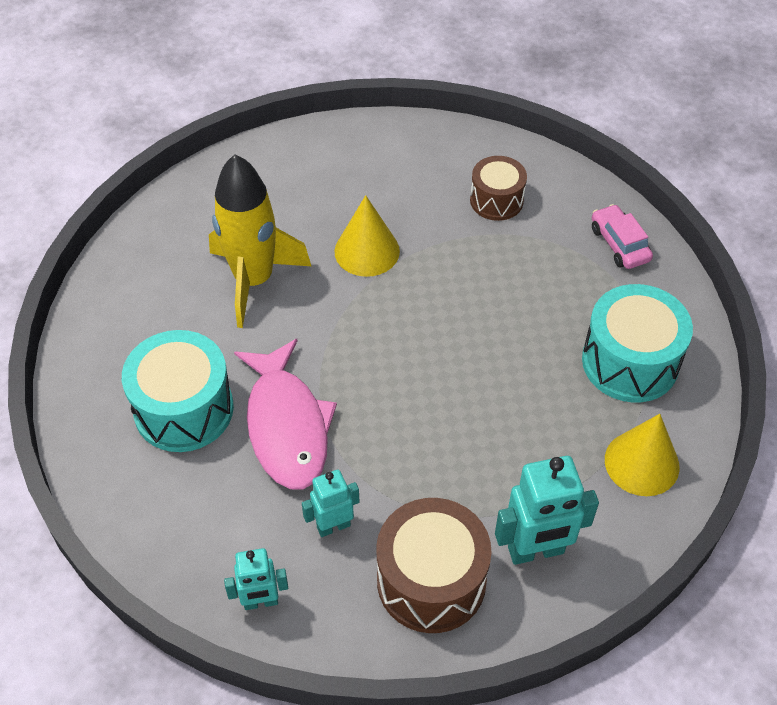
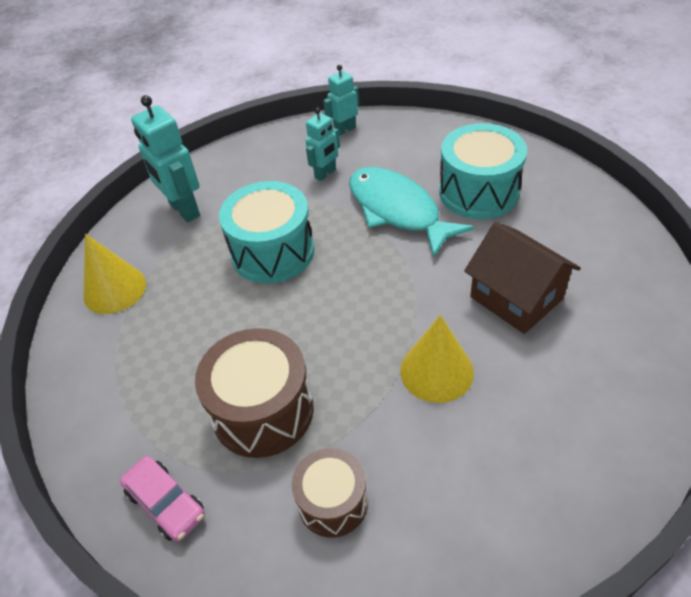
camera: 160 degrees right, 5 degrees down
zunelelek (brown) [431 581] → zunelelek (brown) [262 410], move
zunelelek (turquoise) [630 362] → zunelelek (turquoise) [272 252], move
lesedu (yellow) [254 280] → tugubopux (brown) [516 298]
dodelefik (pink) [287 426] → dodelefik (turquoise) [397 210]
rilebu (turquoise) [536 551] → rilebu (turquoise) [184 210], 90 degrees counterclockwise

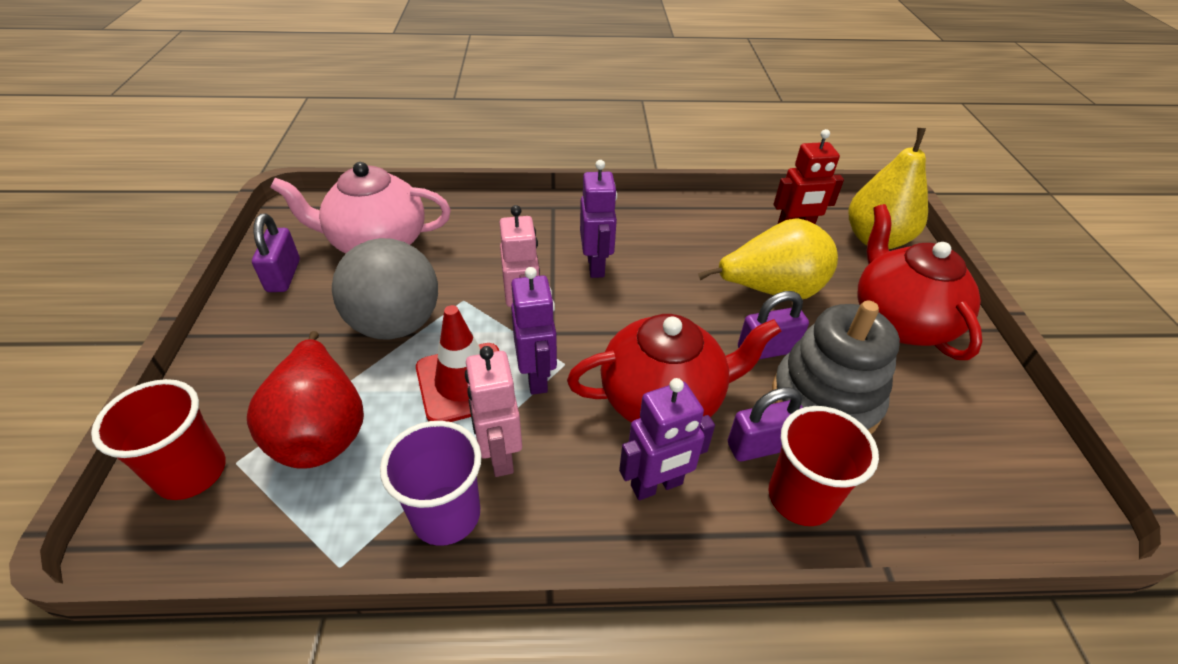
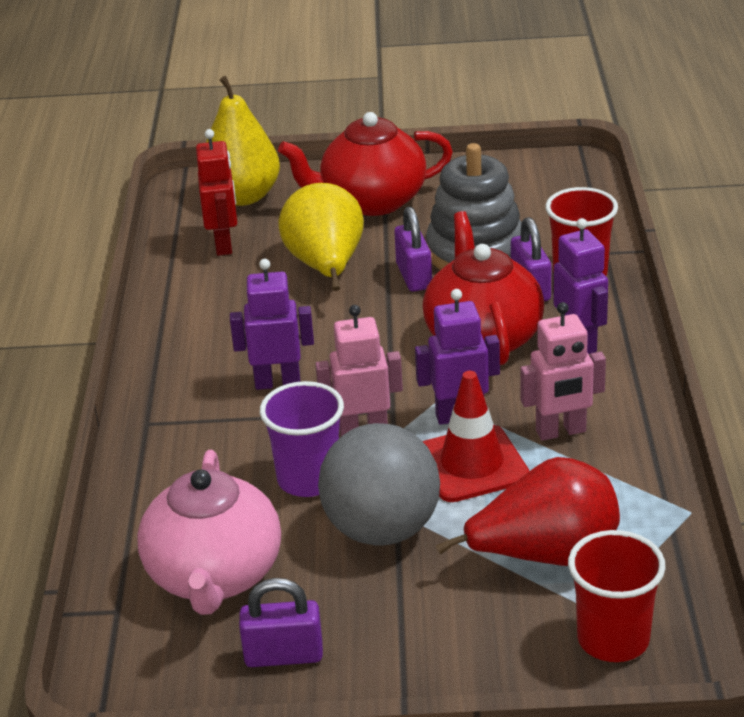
camera: 85 degrees left, 10 degrees down
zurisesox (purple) [446 515] → zurisesox (purple) [308 479], move

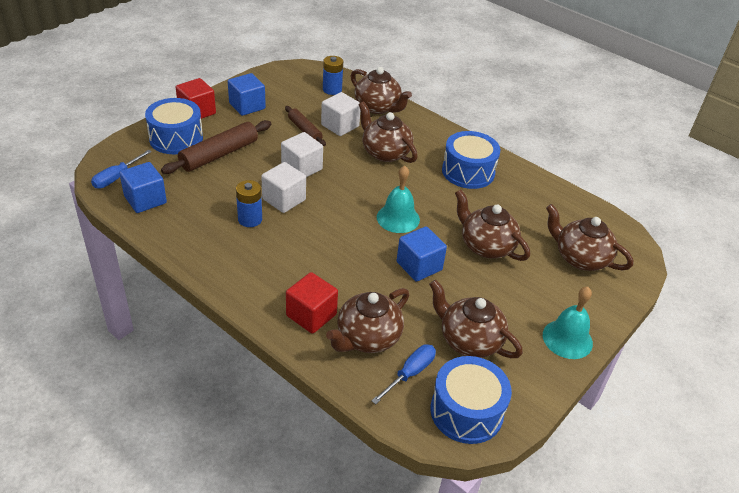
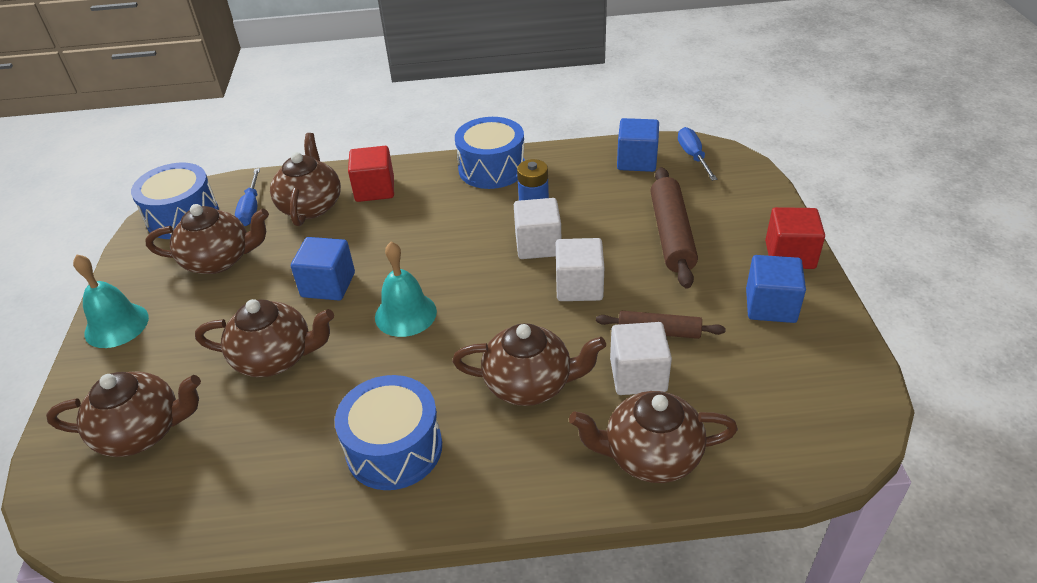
camera: 140 degrees right, 0 degrees up
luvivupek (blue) [332 89] → -
zunelelek (blue) [176 138] → zunelelek (blue) [492 168], move

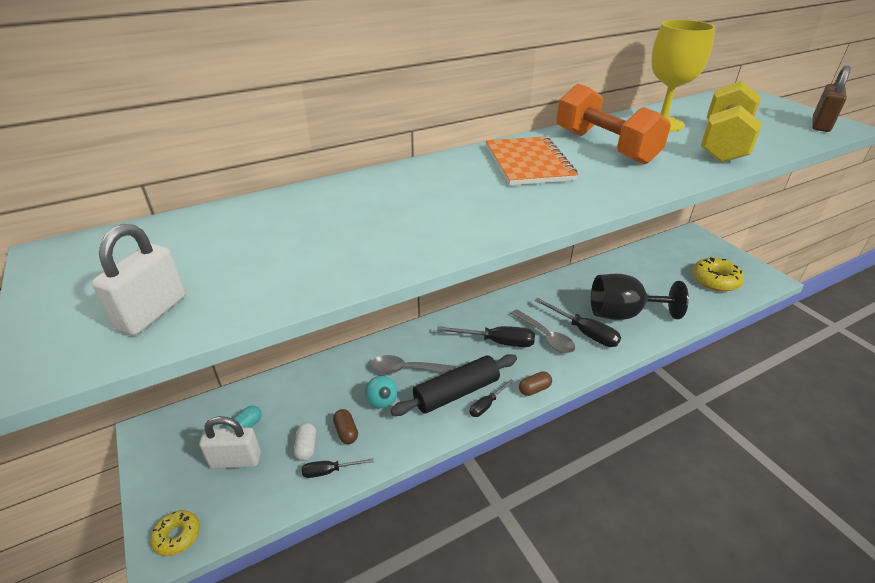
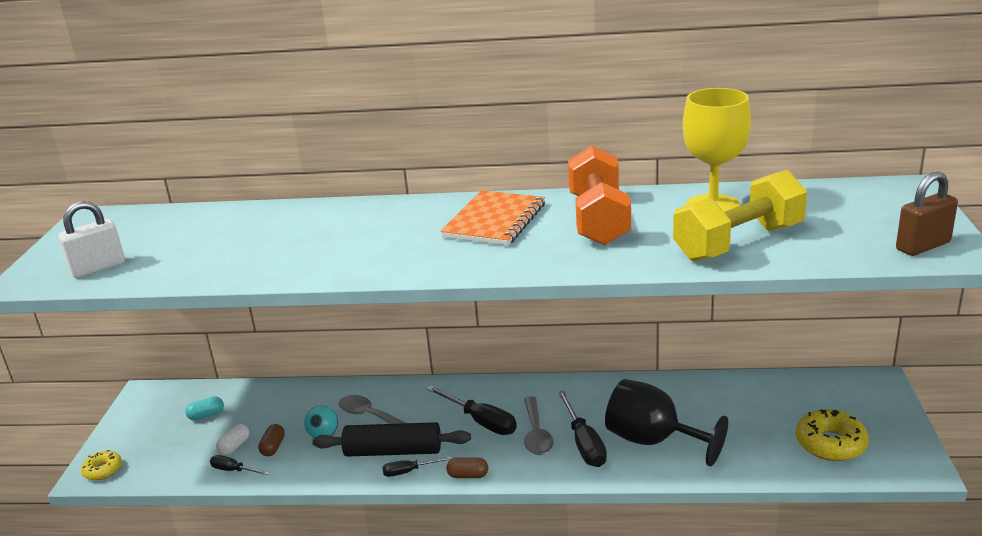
camera: 35 degrees right, 10 degrees down
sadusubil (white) [236 460] → -

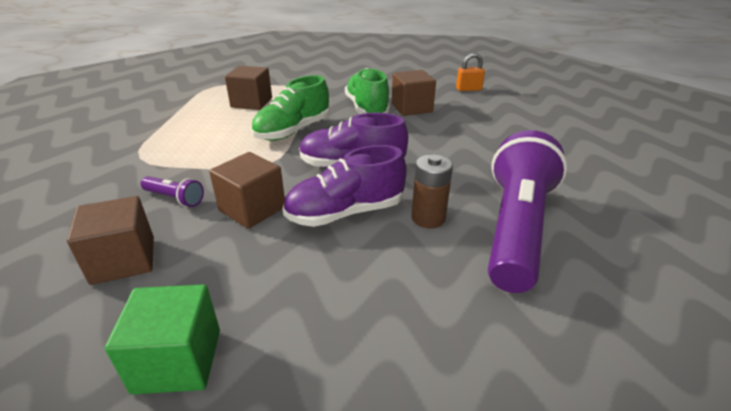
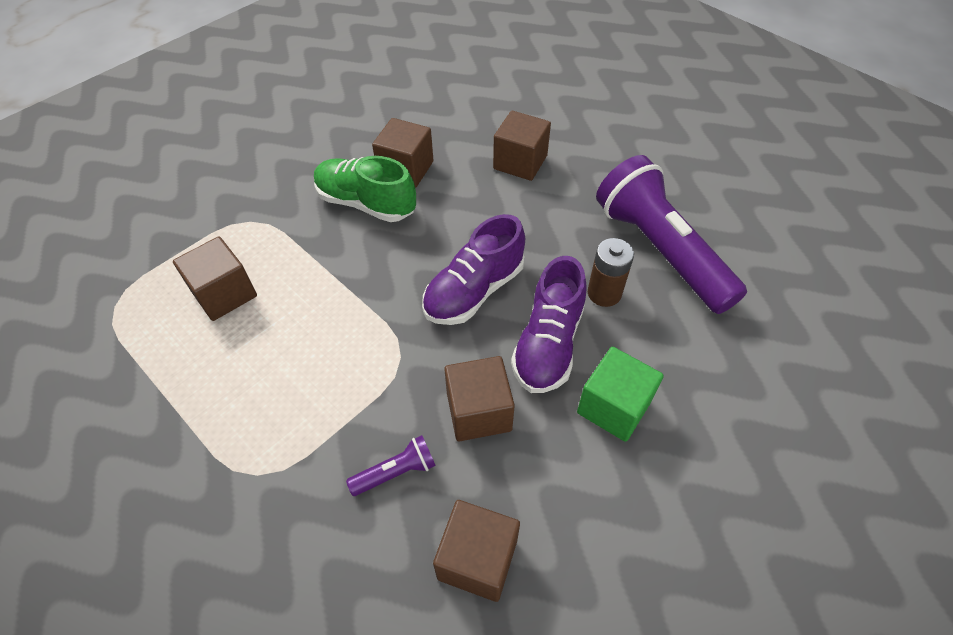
camera: 50 degrees left, 20 degrees up
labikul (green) [293 131] → -
sadusubil (orange) [468 89] → -
- → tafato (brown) [520 162]
tafato (green) [178 360] → tafato (green) [614 407], move

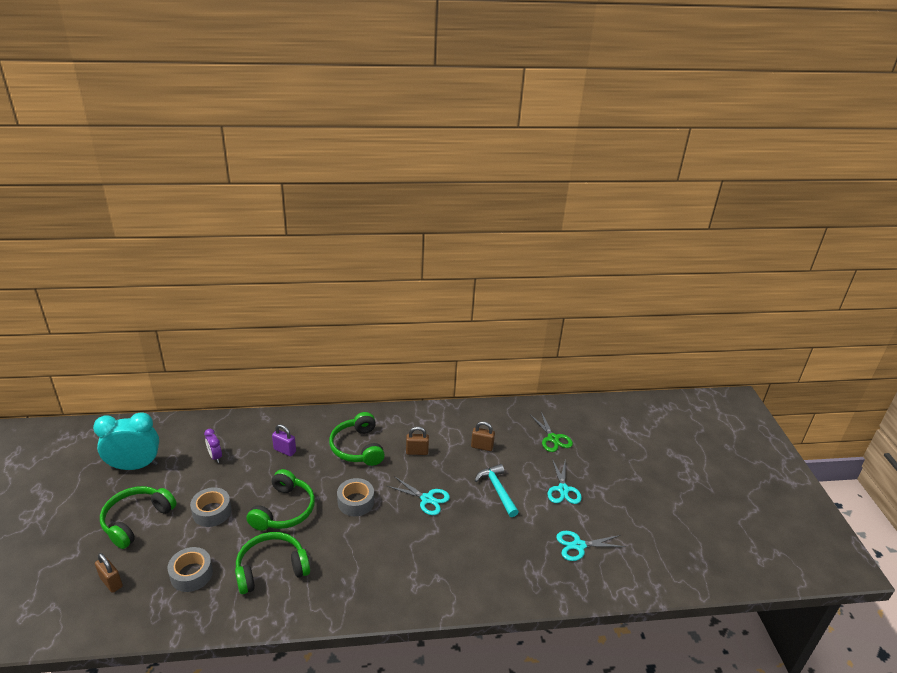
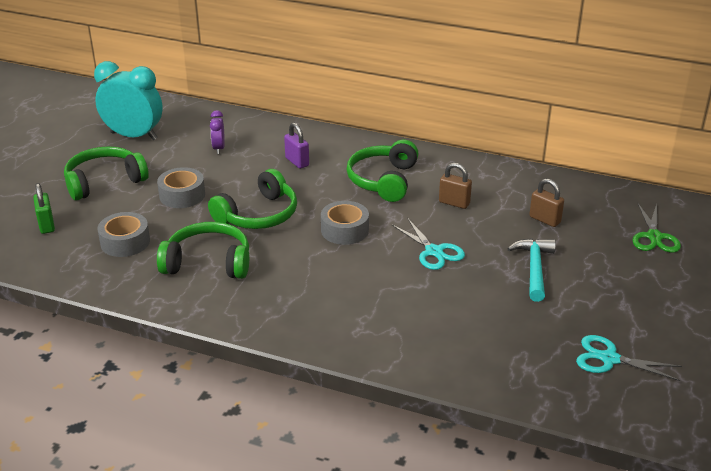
camera: 30 degrees right, 0 degrees up
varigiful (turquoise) [563 489] → -
sadusubil (brown) [111 582] → sadusubil (green) [46 225]

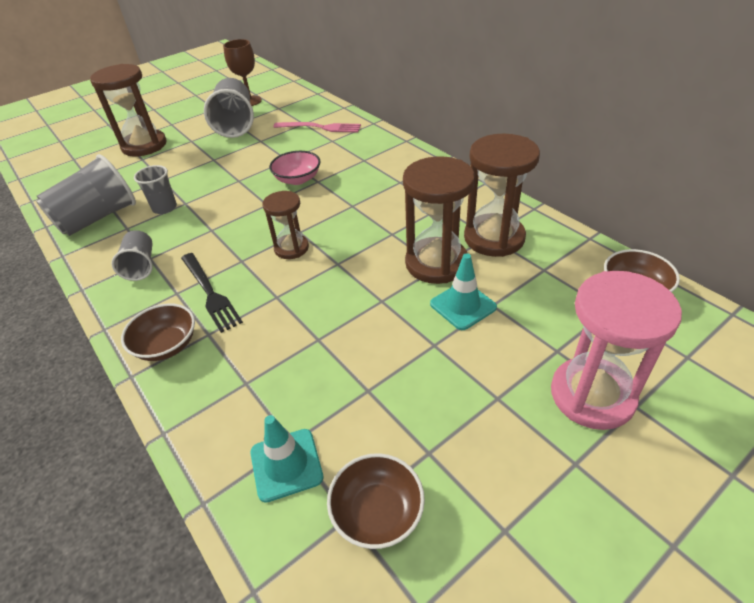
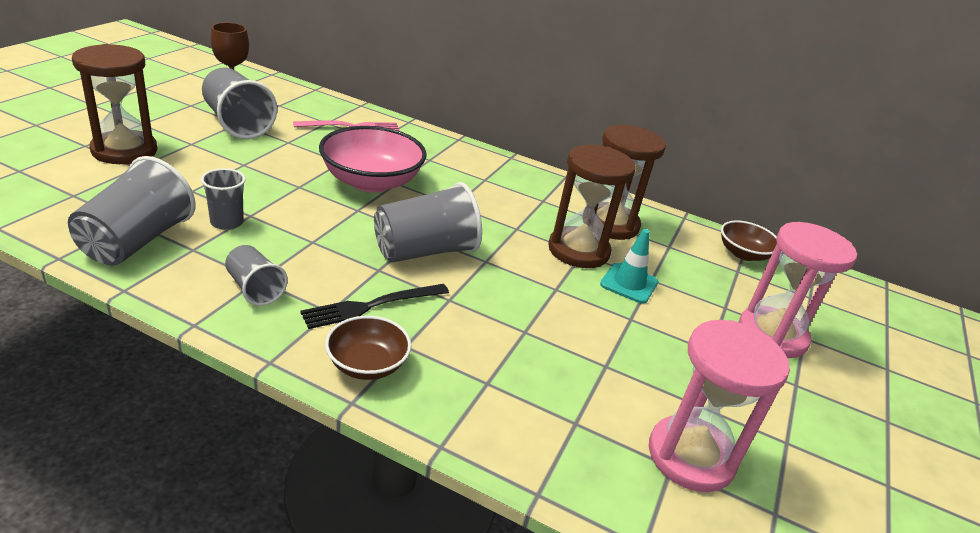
camera: 35 degrees left, 10 degrees down
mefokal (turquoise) [286 464] → -
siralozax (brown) [291 248] → zurisesox (grey) [425 251]
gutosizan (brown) [377 512] → siralozax (pink) [691 456]
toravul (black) [210 293] → toravul (black) [371 306], 120 degrees clockwise
gutosizan (pink) [297 179] → gutosizan (pink) [371 182], x1.77

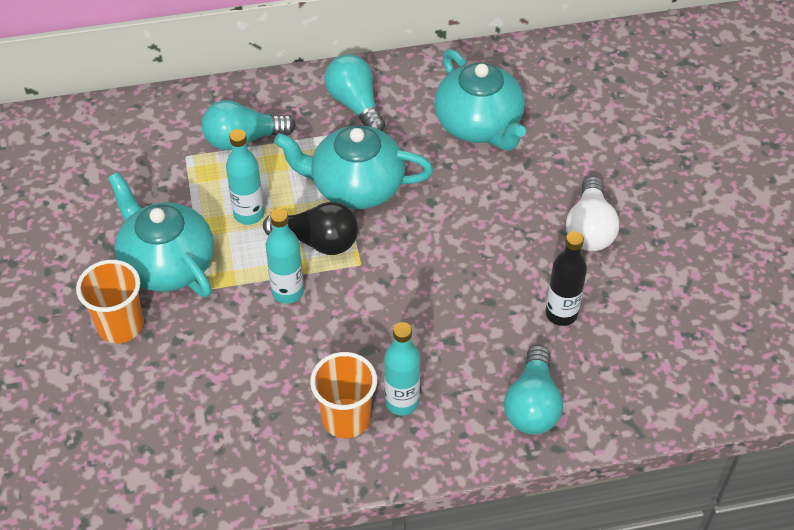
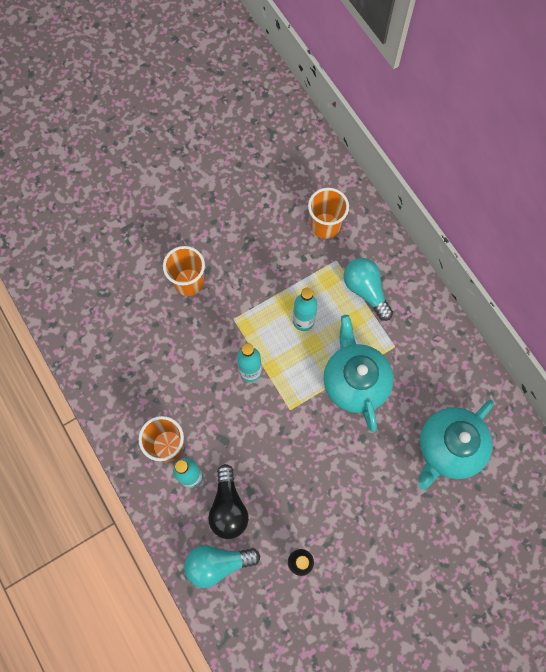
camera: 70 degrees right, 20 degrees up
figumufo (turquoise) [167 263] → -
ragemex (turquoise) [355 104] → -
ragemex (white) [589 229] → -
- → zurisesox (orange) [325 226]
ragemex (black) [318 241] → ragemex (black) [228 507], move

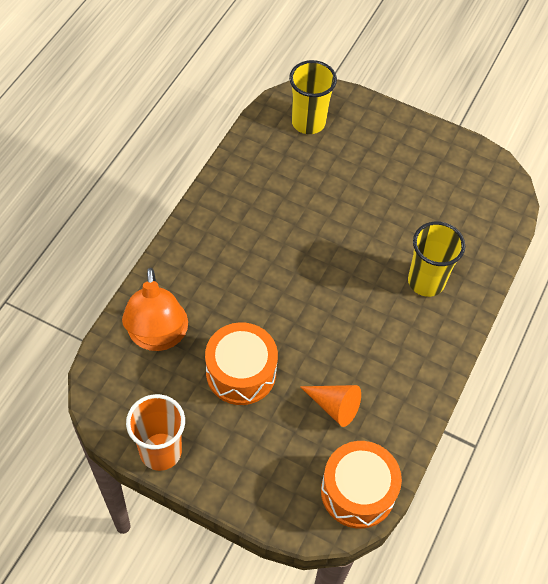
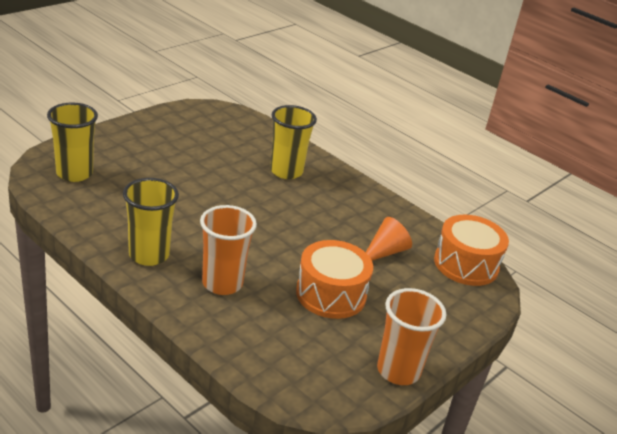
camera: 75 degrees left, 25 degrees down
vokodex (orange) [158 337] → -
- → zurisesox (yellow) [149 255]
- → zurisesox (orange) [222 283]

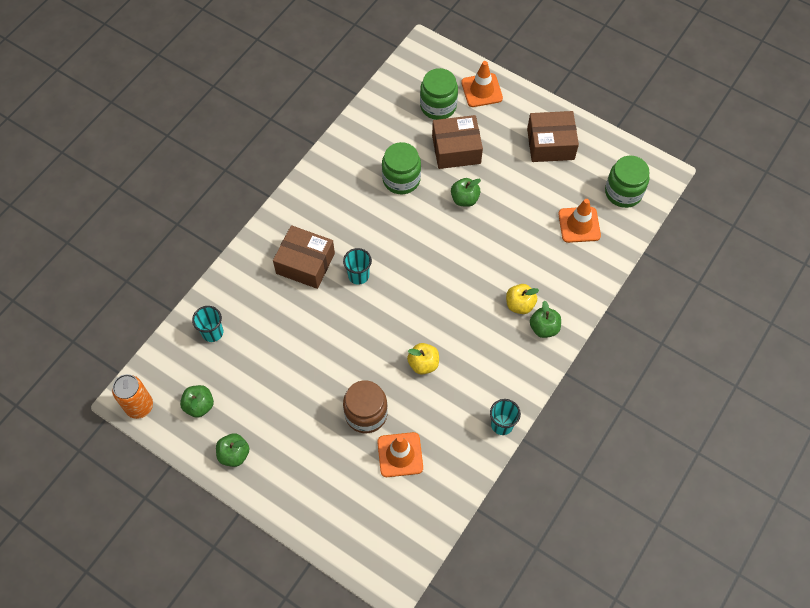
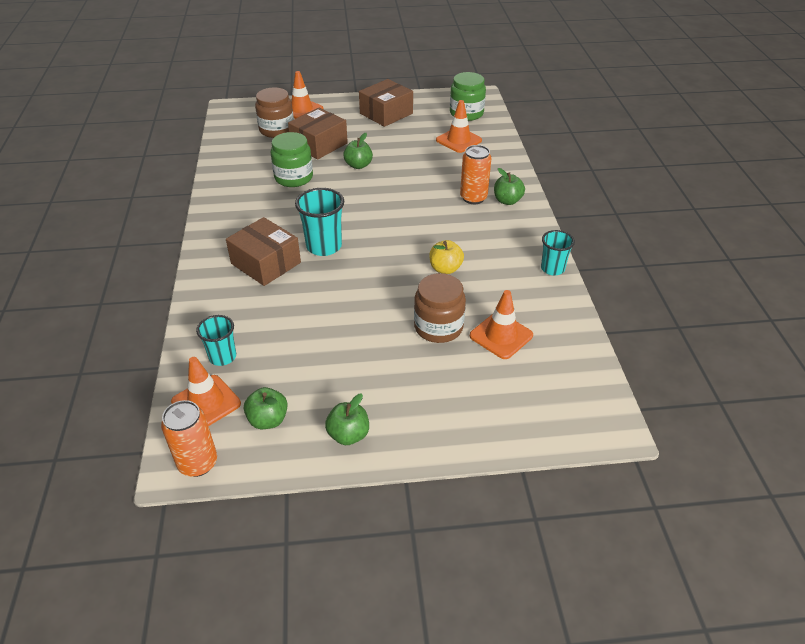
camera: 40 degrees left, 20 degrees down
- → mefokal (orange) [206 403]
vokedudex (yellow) [519 305] → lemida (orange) [473 198]
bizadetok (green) [438 106] → bizadetok (brown) [277 130]
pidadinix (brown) [305 263] → pidadinix (brown) [266 263], 60 degrees clockwise
zurisesox (turquoise) [358 275] → zurisesox (turquoise) [324 246], x1.54

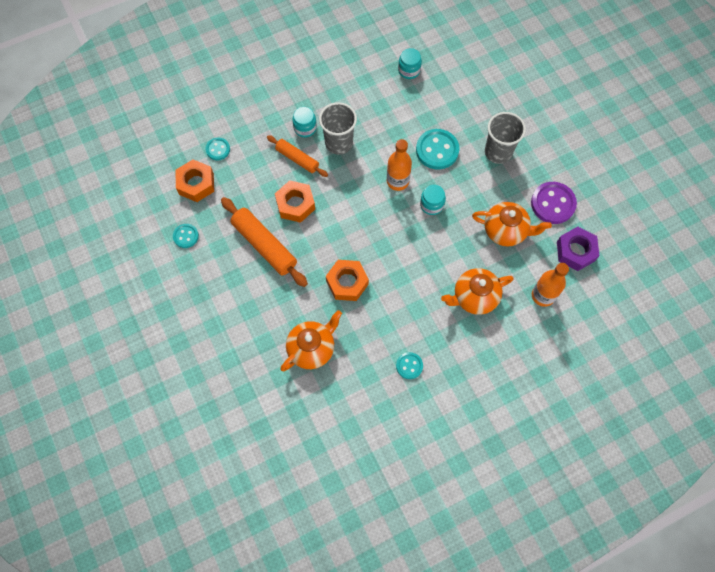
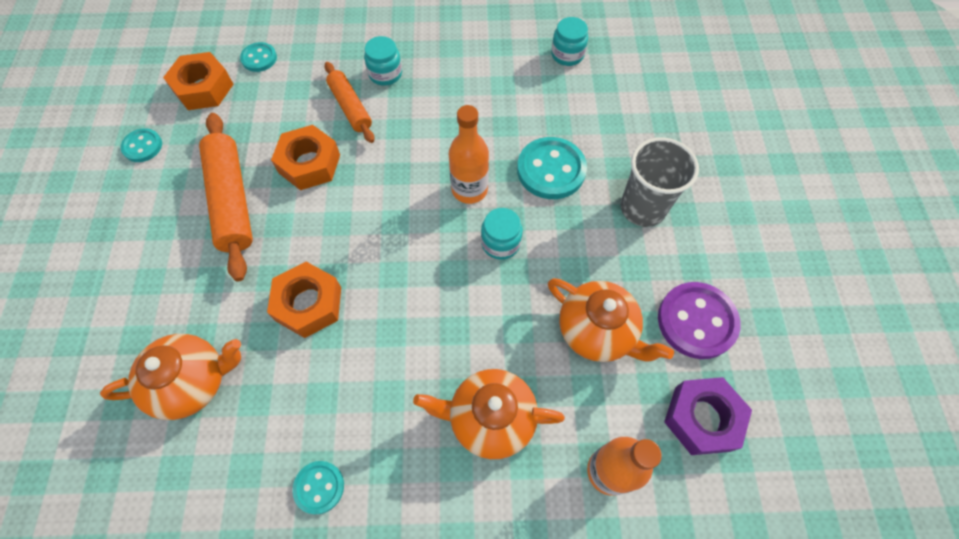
camera: 25 degrees right, 5 degrees down
zurisesox (grey) [339 143] → -

